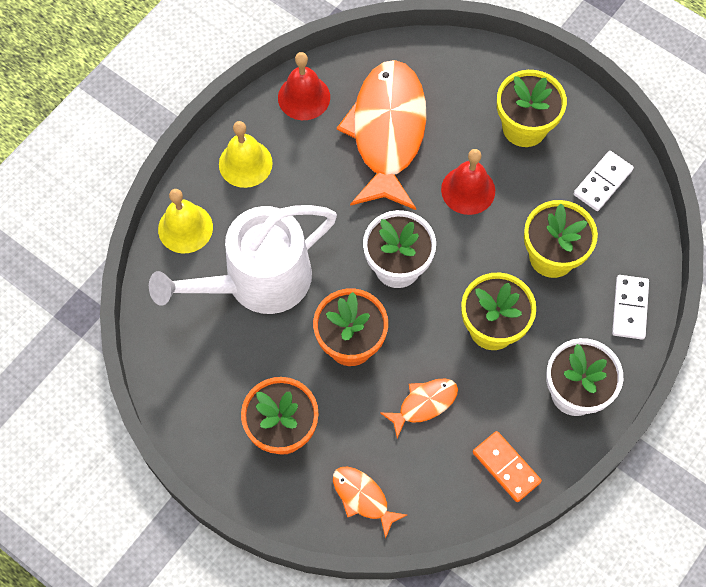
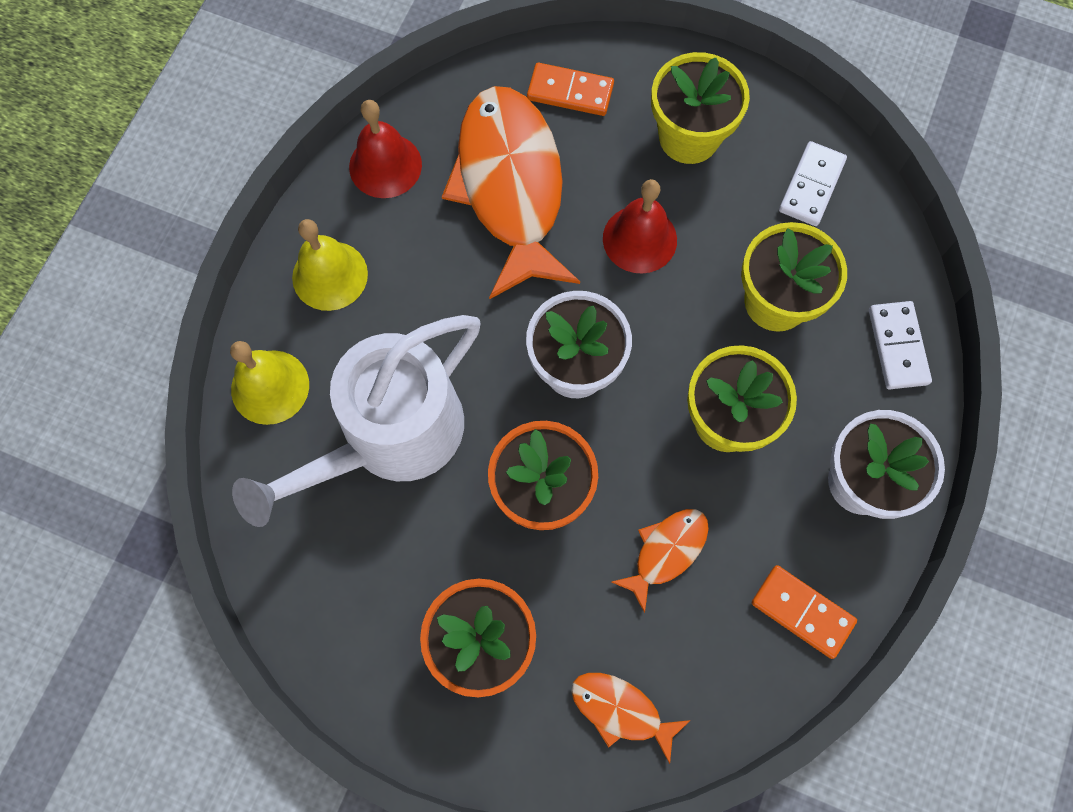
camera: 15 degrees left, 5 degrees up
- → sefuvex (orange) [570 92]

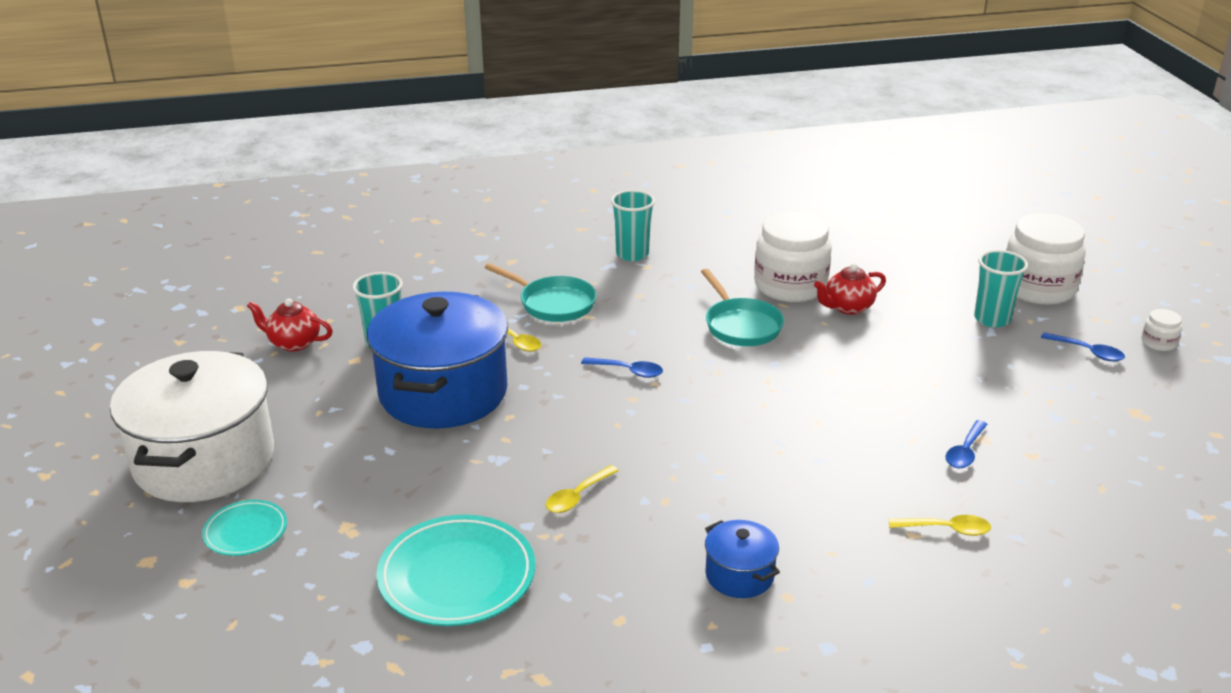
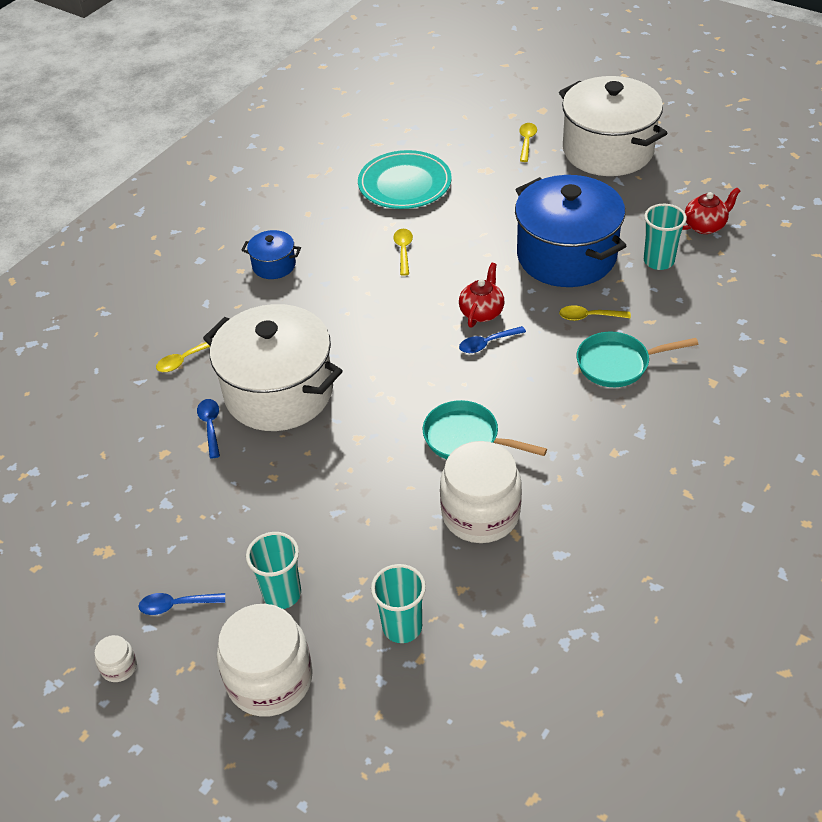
camera: 140 degrees right, 15 degrees up
- → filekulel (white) [279 392]
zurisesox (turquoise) [632 254] → zurisesox (turquoise) [402 627], move
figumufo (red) [847 307] → figumufo (red) [482 312], move
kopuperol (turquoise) [245 531] → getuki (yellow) [526 141]

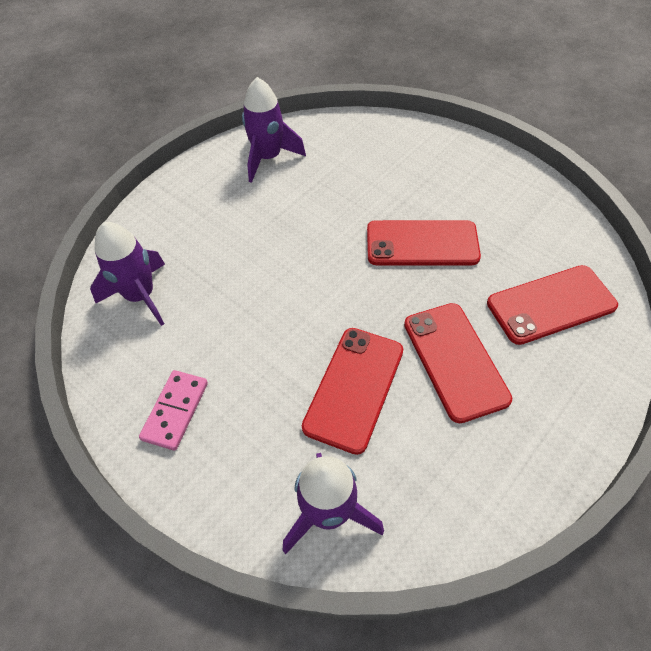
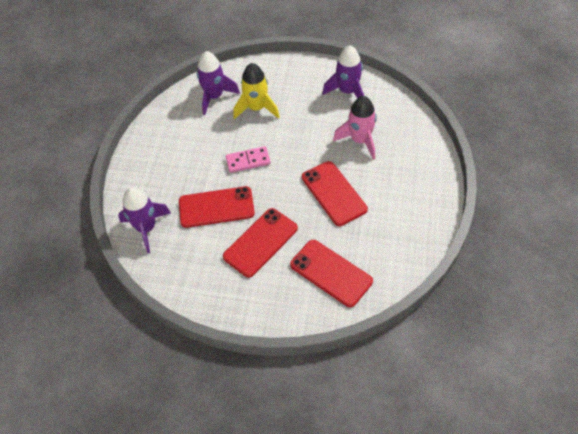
camera: 60 degrees right, 0 degrees up
- → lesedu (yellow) [257 108]
- → lesedu (pink) [360 140]
sefuvex (pink) [175 411] → sefuvex (pink) [248 161], move

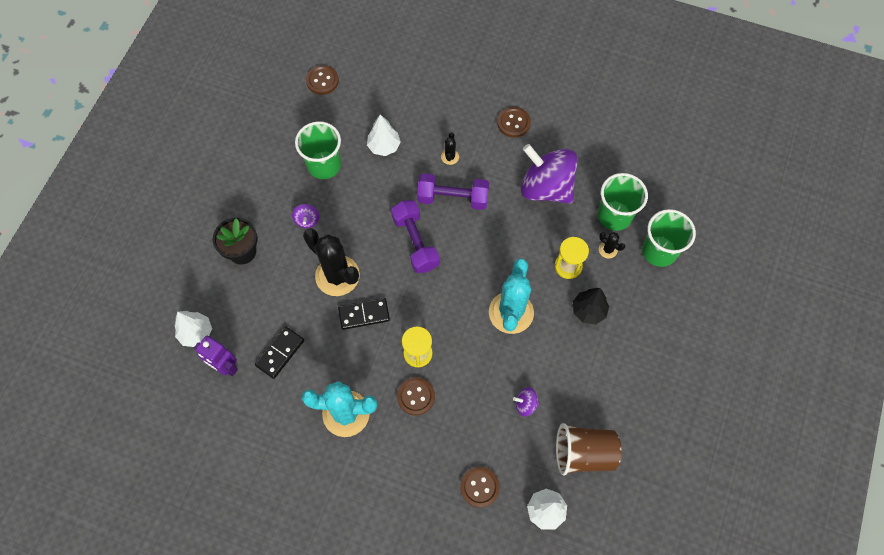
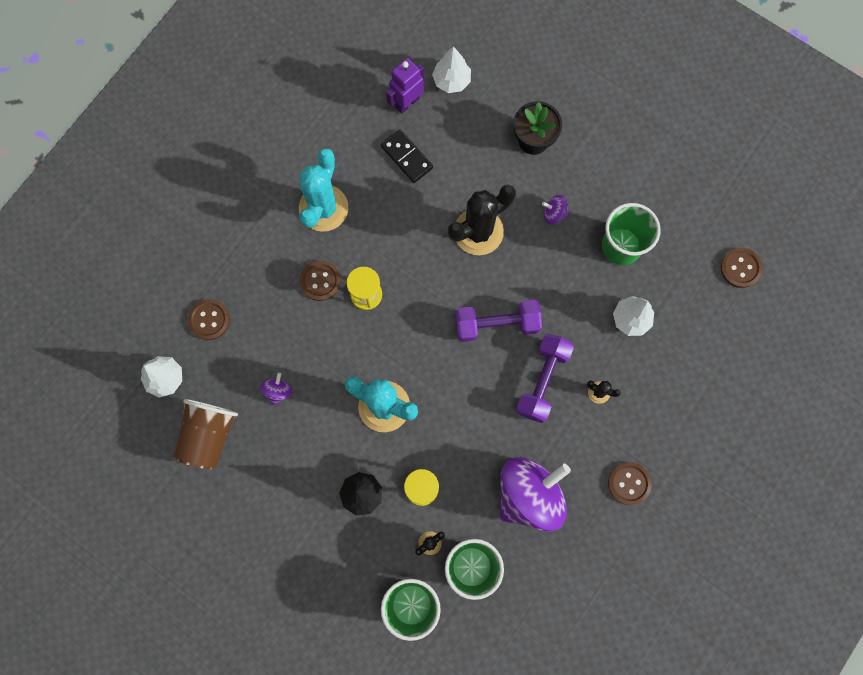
camera: 105 degrees right, 10 degrees up
sefuvex (black) [364 314] → -

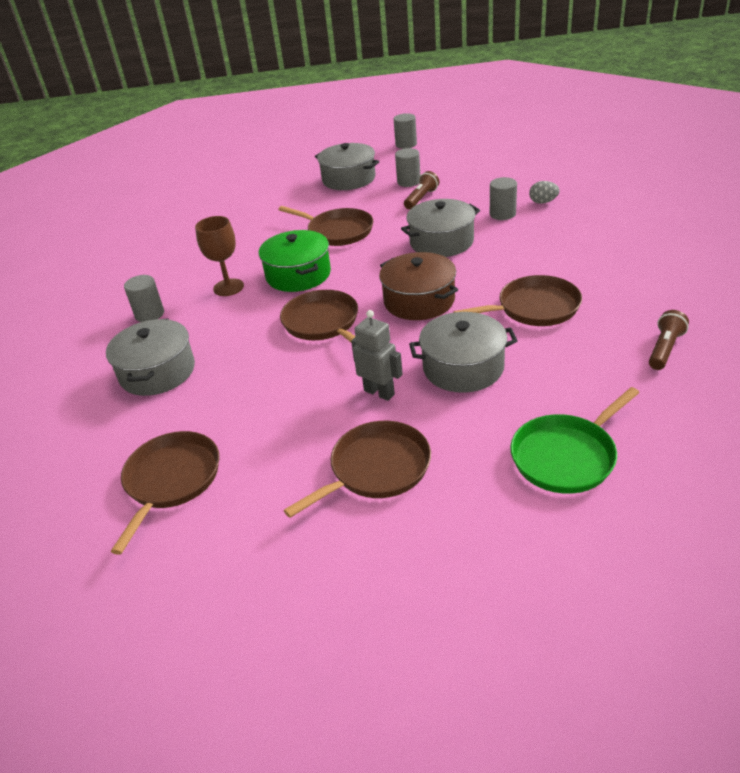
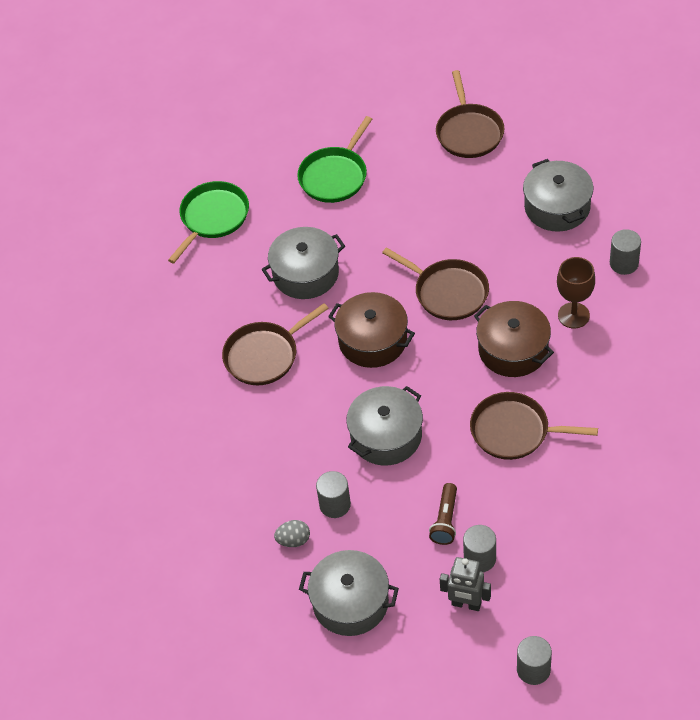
camera: 160 degrees right, 15 degrees up
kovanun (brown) [664 349] → -
filekulel (grey) [348 179] → filekulel (grey) [350 602], move
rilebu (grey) [379 392] → rilebu (grey) [466 604], move
filekulel (green) [298 275] → filekulel (brown) [513 349]
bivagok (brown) [376 469] → bivagok (green) [335 176]

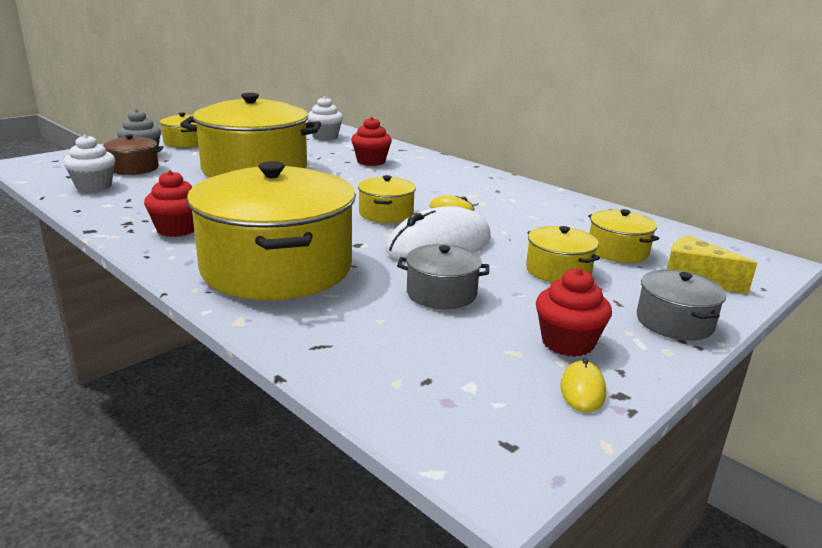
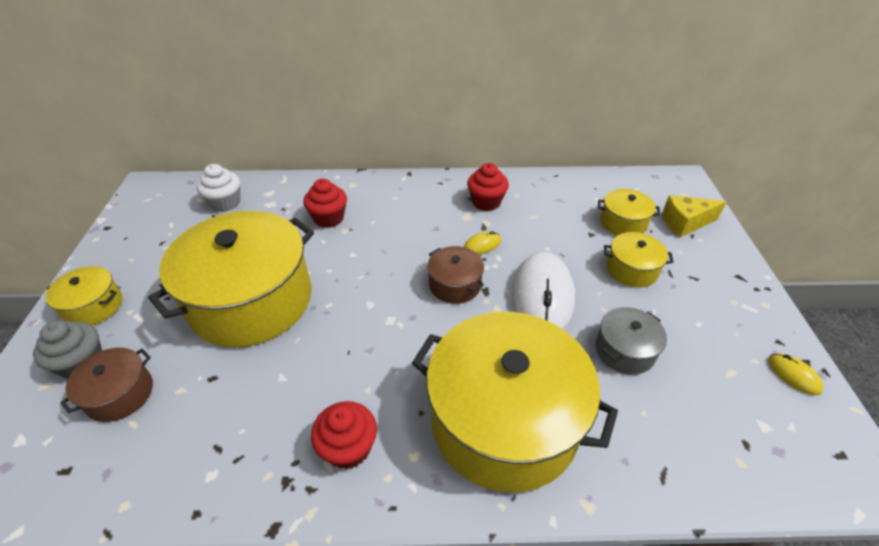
camera: 45 degrees left, 20 degrees up
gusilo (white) [94 186] → -
filekulel (grey) [674 322] → -
gusilo (red) [567 343] → gusilo (red) [486 202], move
filekulel (yellow) [386 214] → filekulel (brown) [455 285]

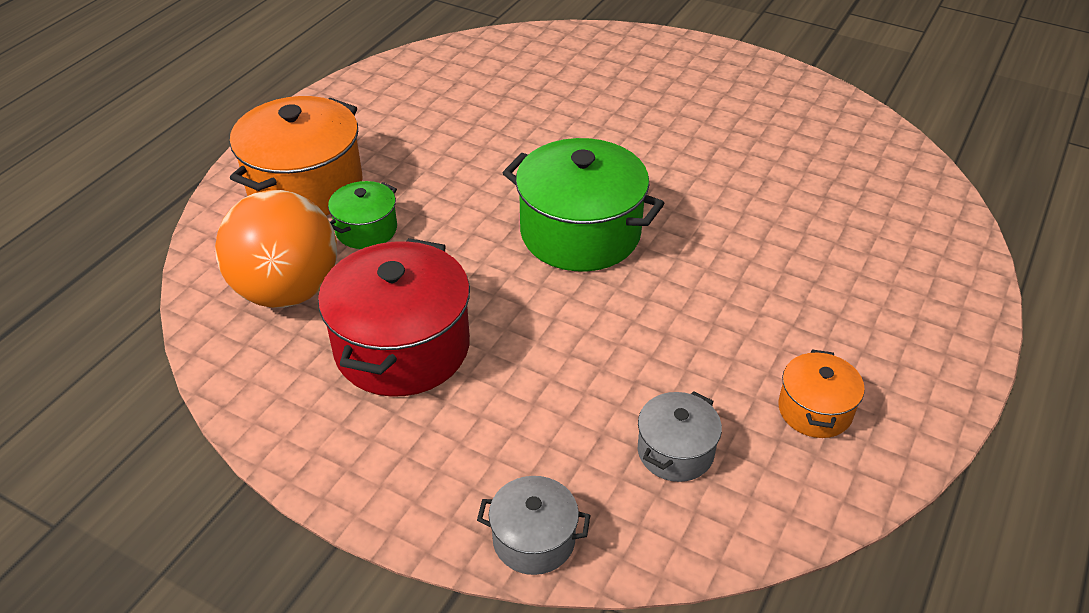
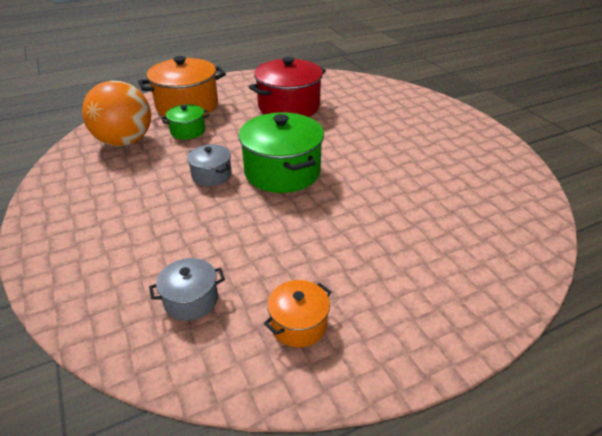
camera: 35 degrees right, 5 degrees down
filekulel (red) [402 347] → filekulel (red) [289 106], move
filekulel (grey) [534 539] → filekulel (grey) [211 175], move

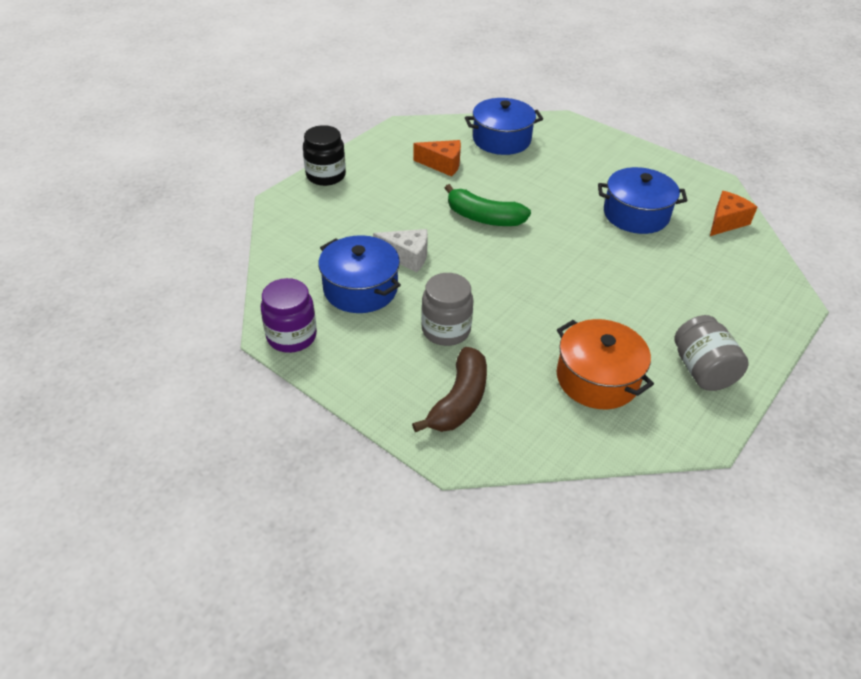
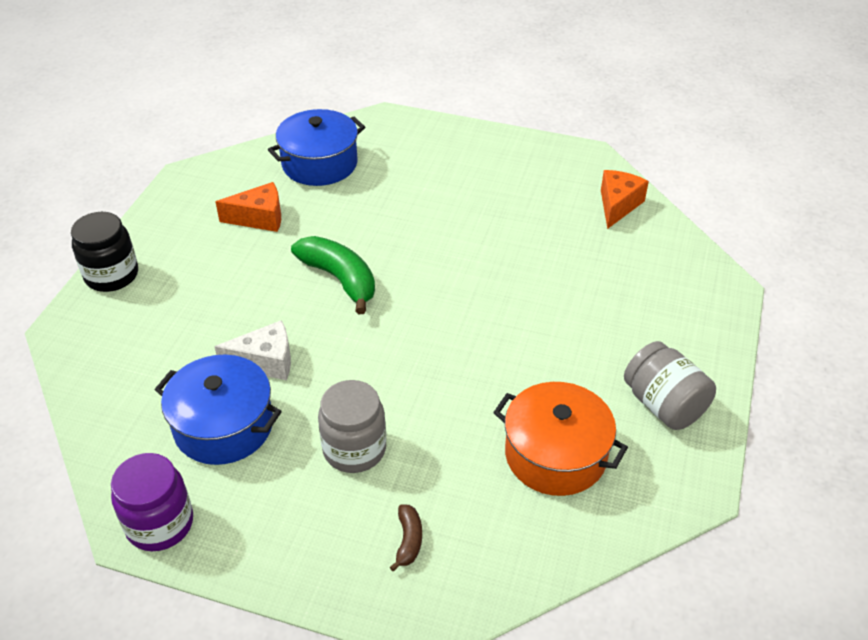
camera: 20 degrees left, 0 degrees up
filekulel (blue) [636 214] → -
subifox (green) [483 218] → subifox (green) [340 279], 135 degrees counterclockwise
subifox (brown) [459 401] → subifox (brown) [408 540], x0.49

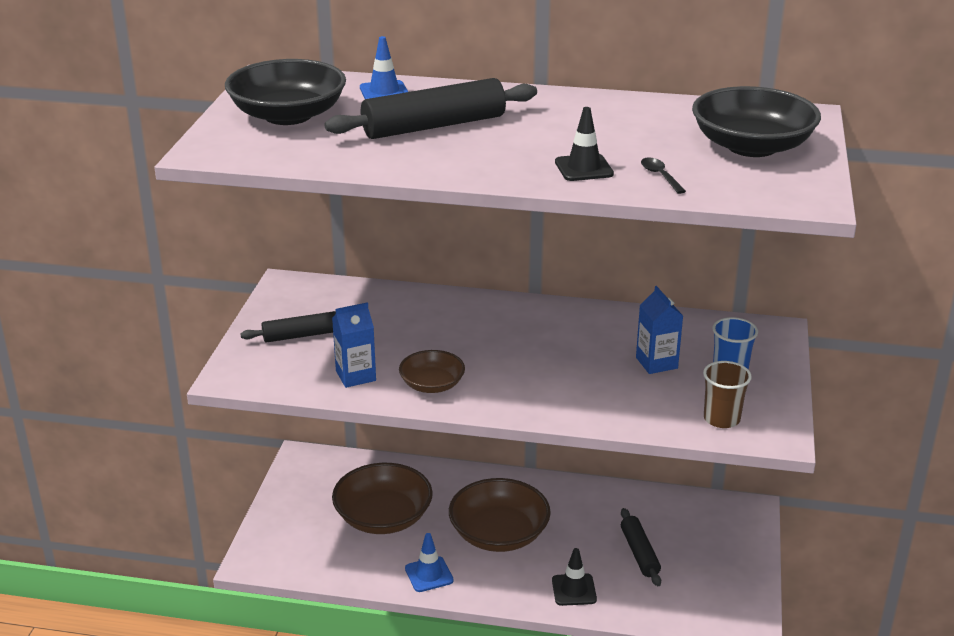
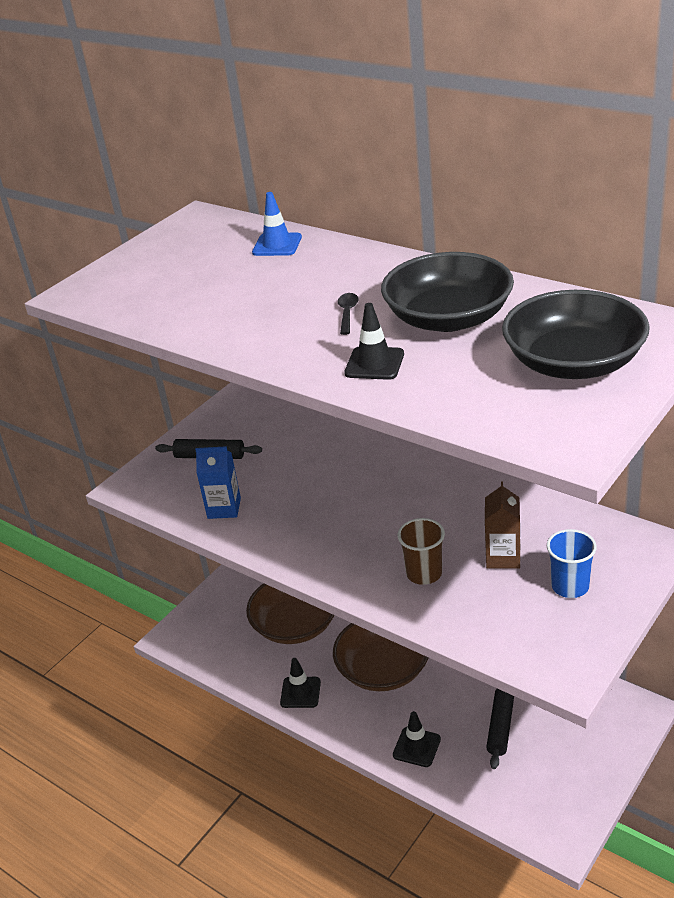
camera: 30 degrees right, 5 degrees up
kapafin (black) [434 126] → -
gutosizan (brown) [432 384] → -
gutosizan (black) [288 115] → gutosizan (black) [448 318], move
getuki (black) [660 176] → getuki (black) [347 313], move
zurisesox (brown) [721 419] → zurisesox (brown) [424 573], move
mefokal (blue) [429 574] → mefokal (black) [300 692]
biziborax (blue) [656 363] → biziborax (brown) [503 557]

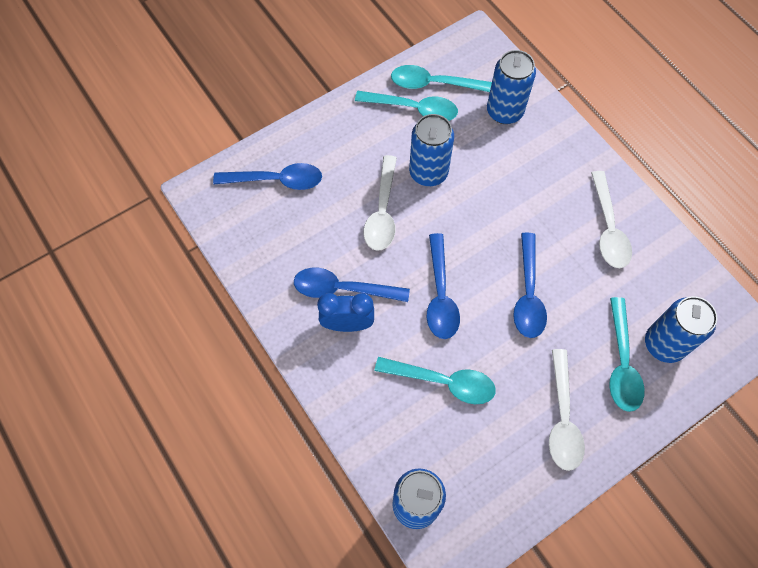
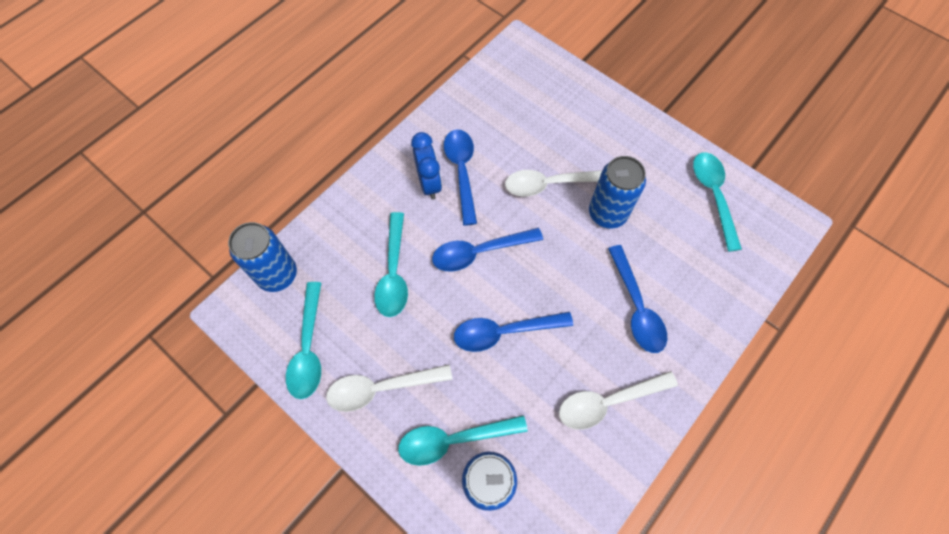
camera: 75 degrees right, 0 degrees up
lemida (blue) [504 111] → -
getuki (blue) [276 180] → getuki (blue) [636 307], move
getuki (turquoise) [413 109] → getuki (turquoise) [308 348], move

